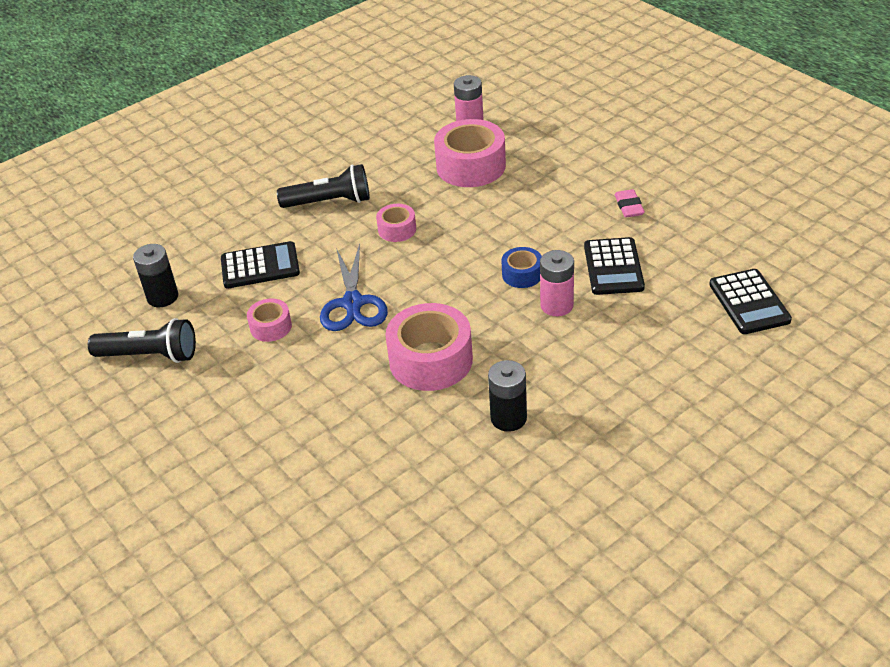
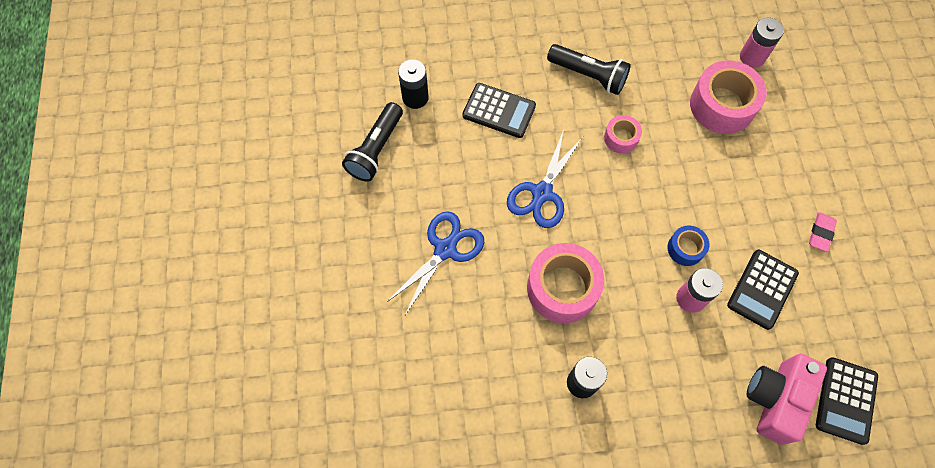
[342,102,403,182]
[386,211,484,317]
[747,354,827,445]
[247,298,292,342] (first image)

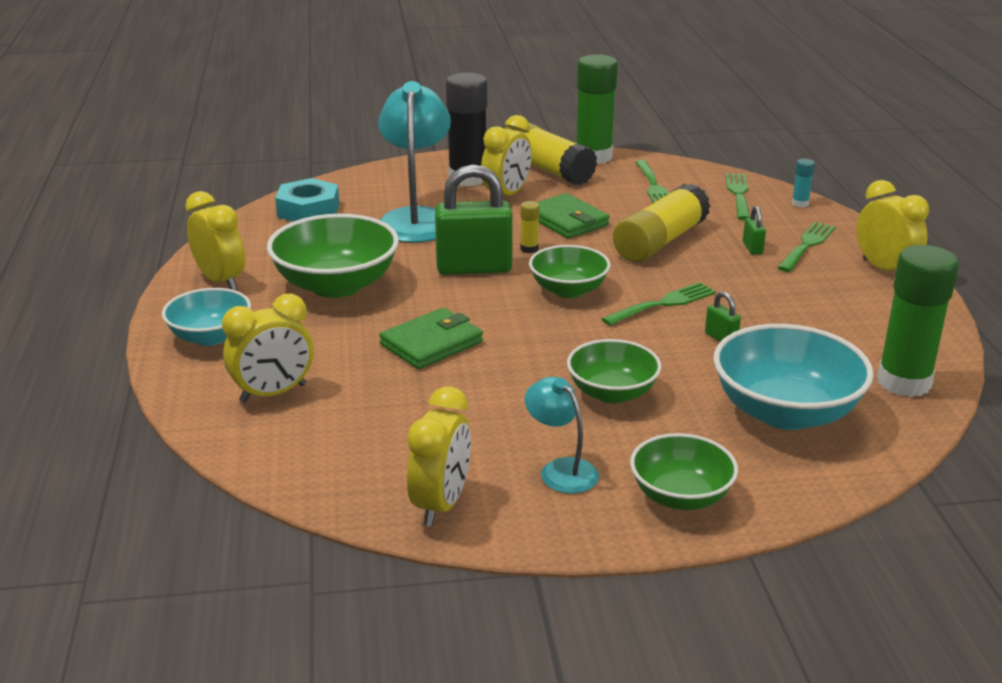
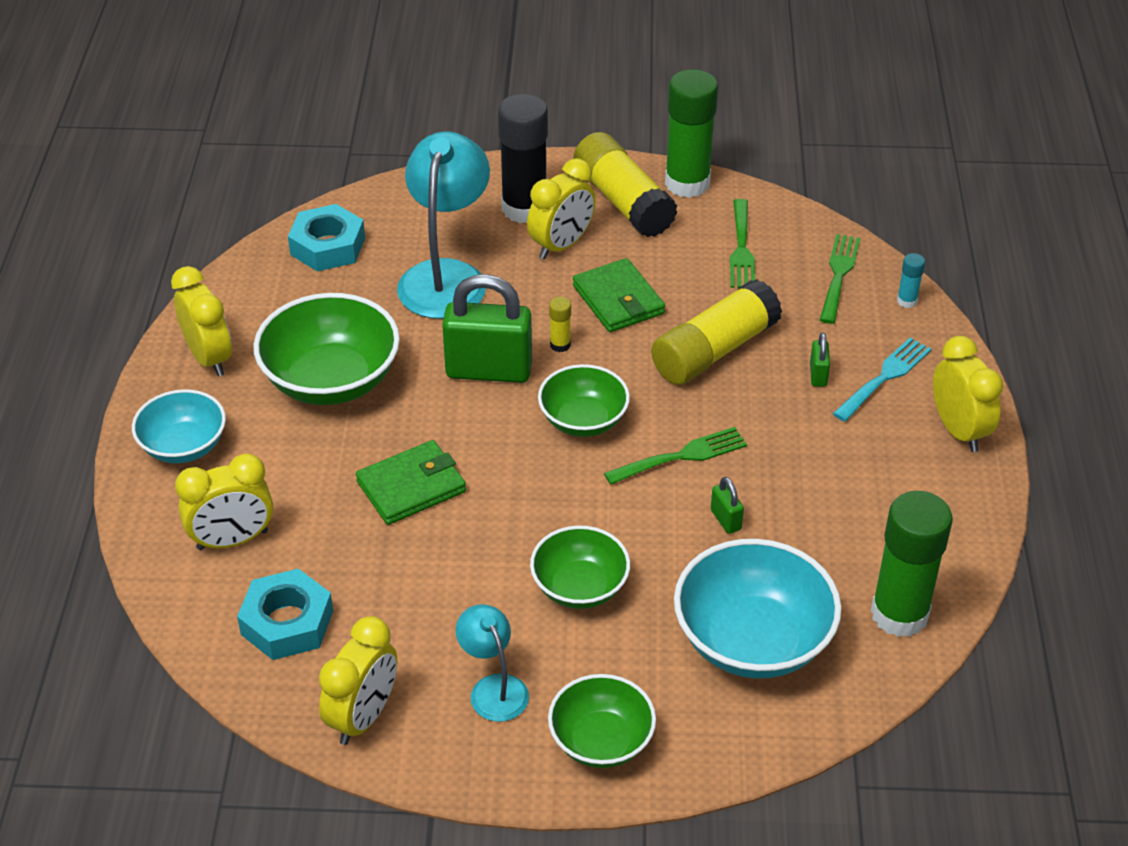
[237,569,333,660]
[833,337,931,422]

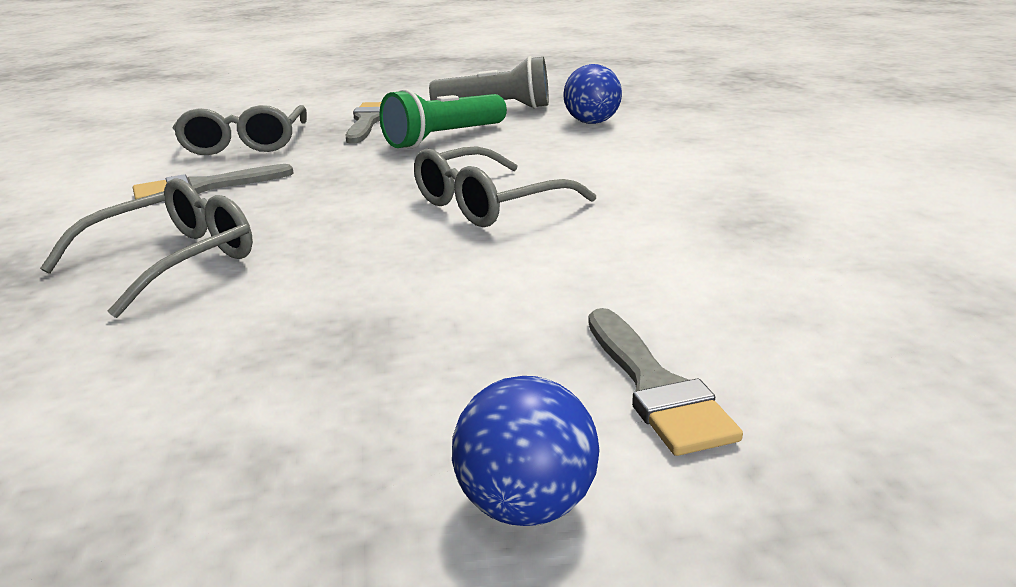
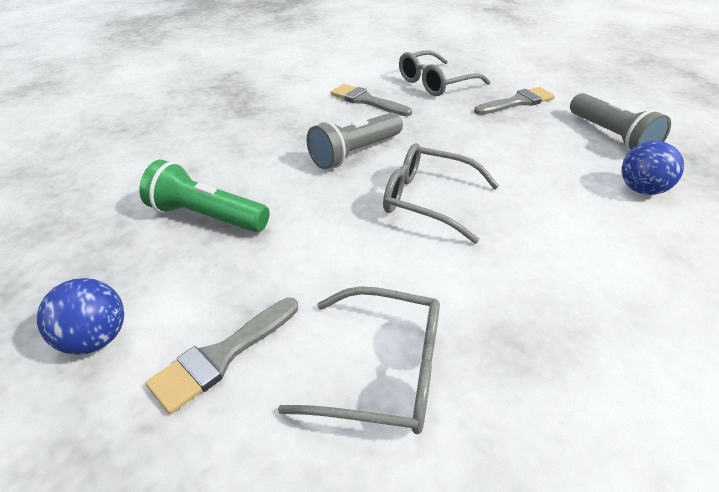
[139,160,270,232]
[278,286,440,434]
[306,112,403,169]

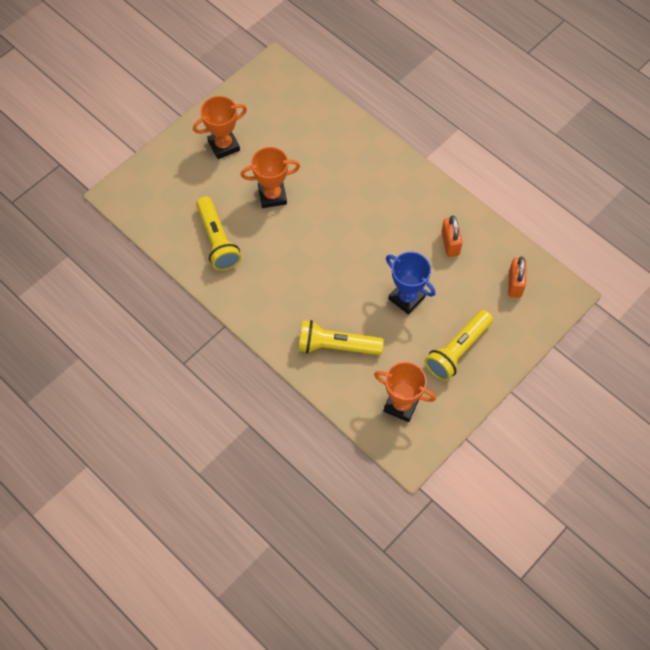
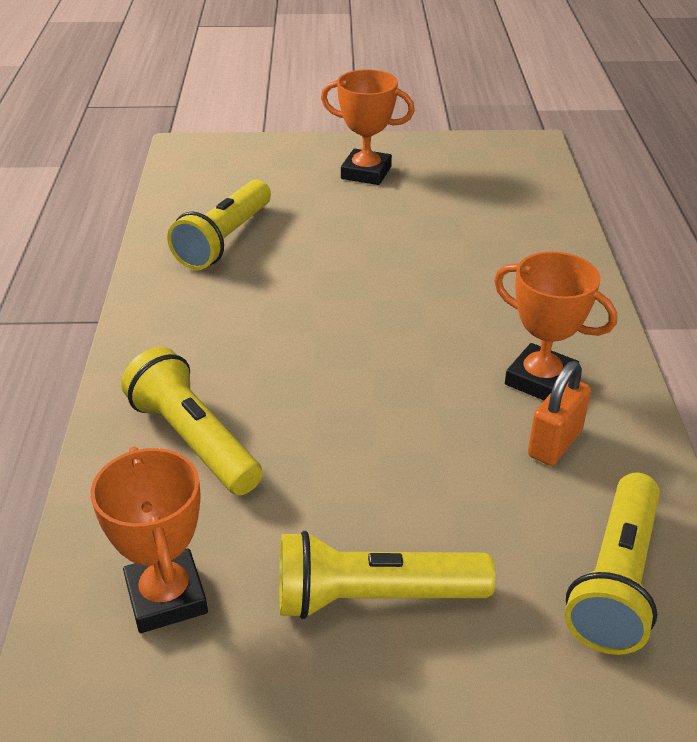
[494,252,617,400]
[565,473,660,655]
[386,252,435,315] (first image)

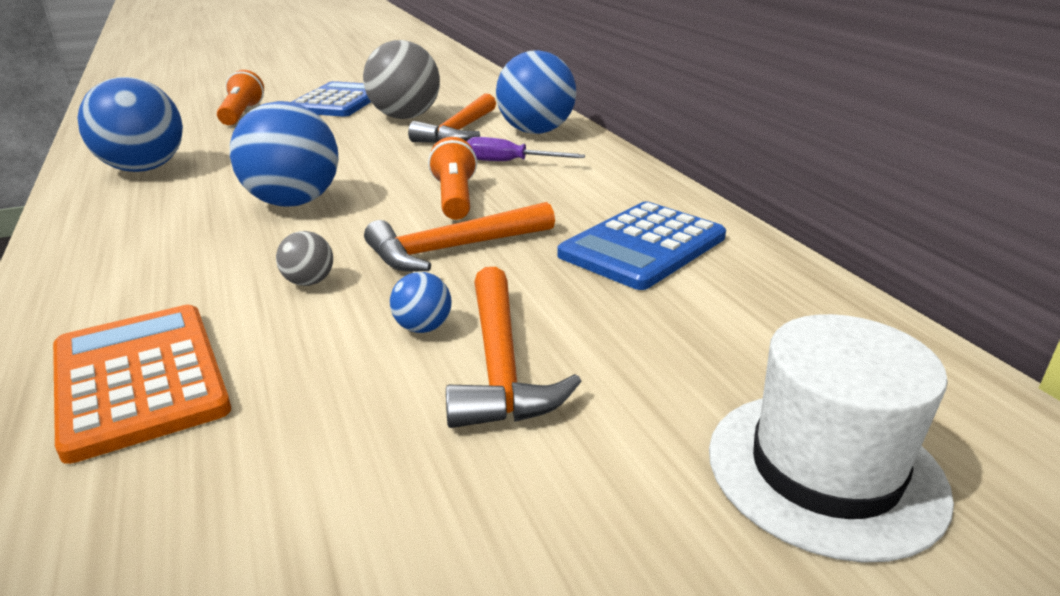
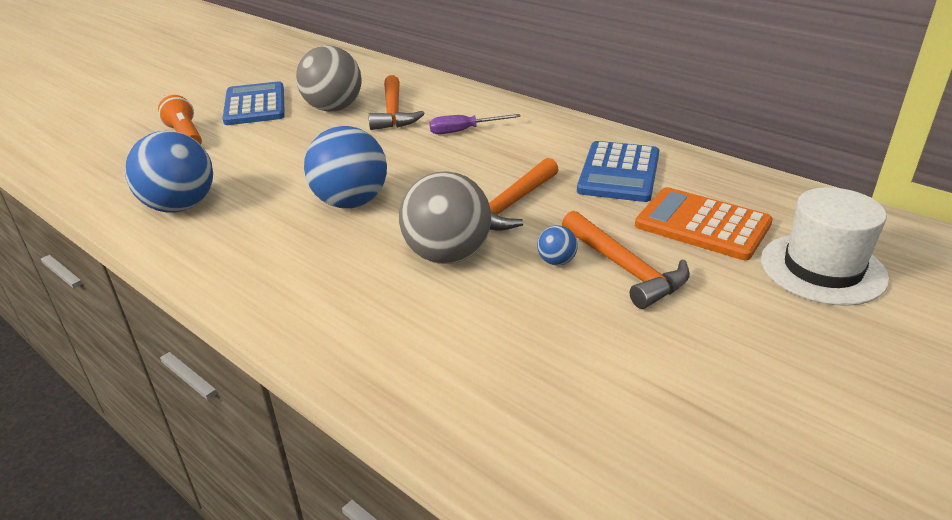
[399,172,491,264]
[635,187,773,260]
[428,137,477,220] (first image)
[496,50,576,134] (first image)

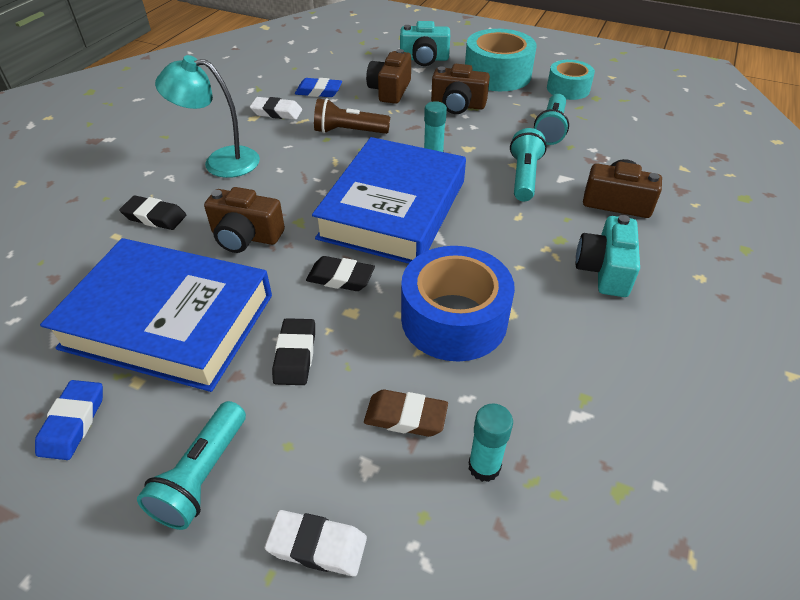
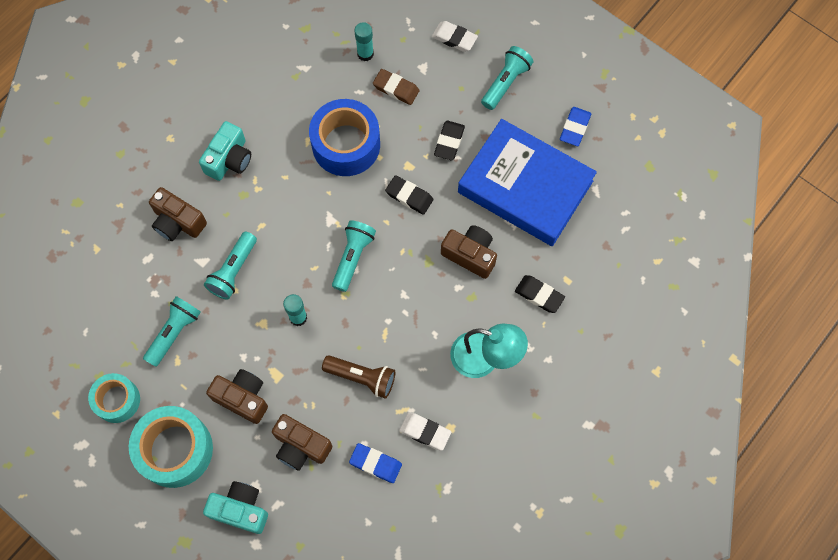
[272,414,332,471]
[332,220,376,292]

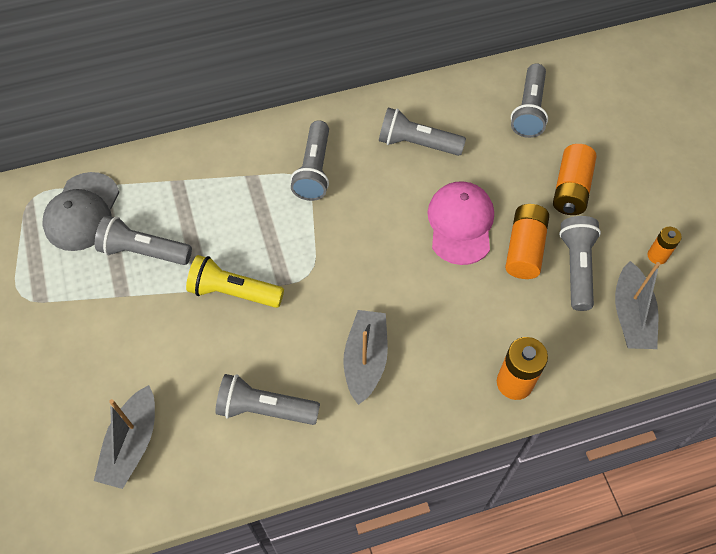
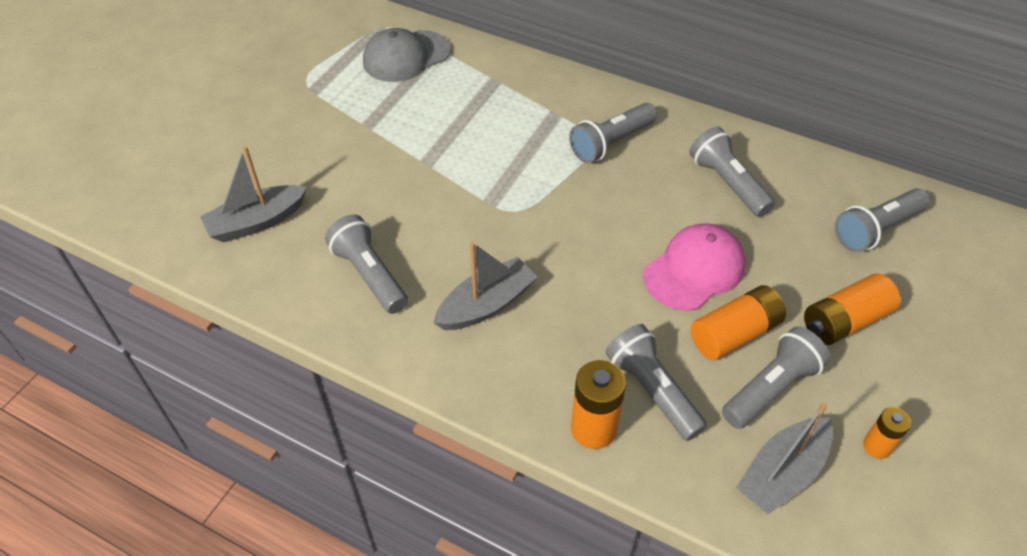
[605,324,707,441]
[186,255,284,308] (first image)

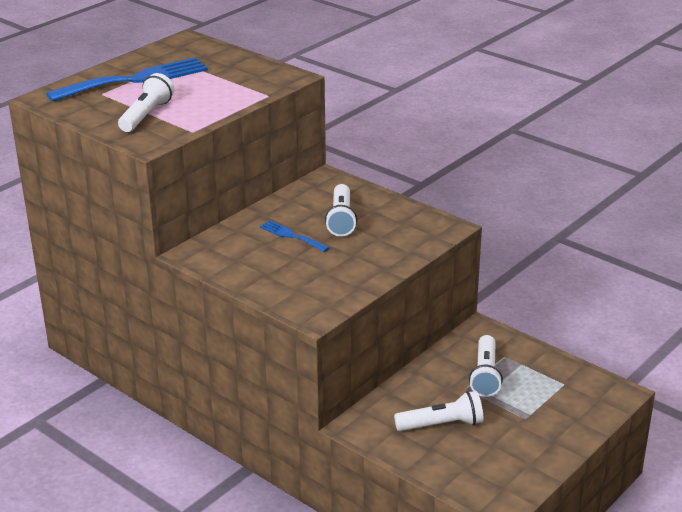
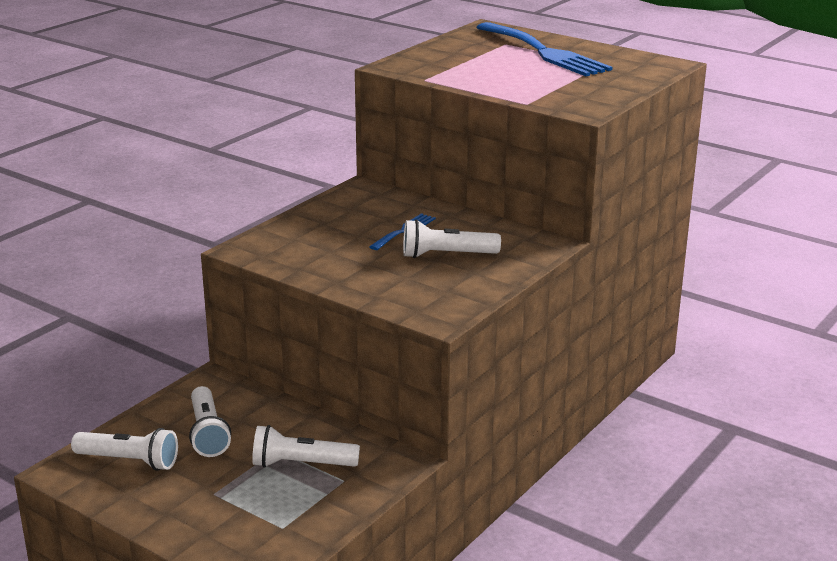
[71,428,178,471]

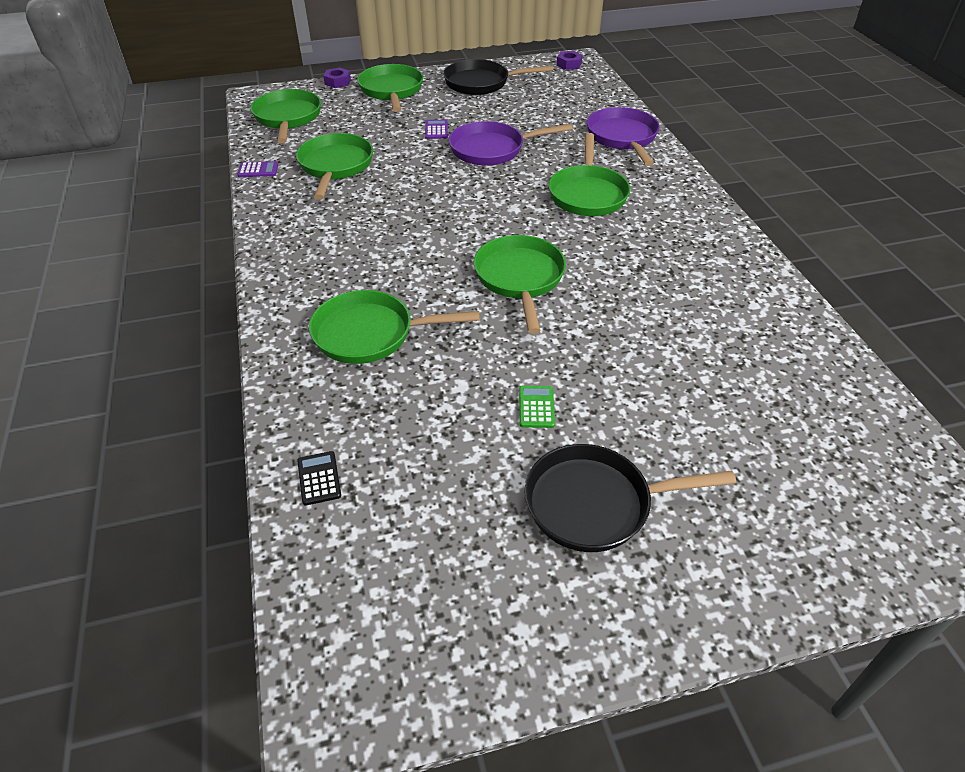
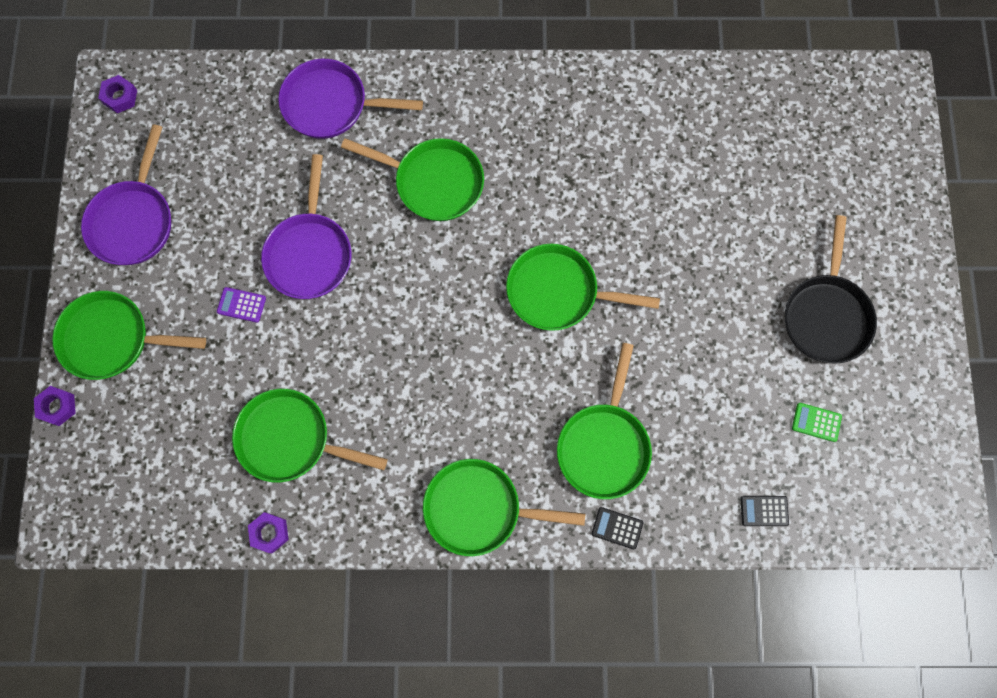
[81,124,171,265]
[248,512,289,553]
[423,459,585,556]
[592,507,643,549]
[792,403,842,442]

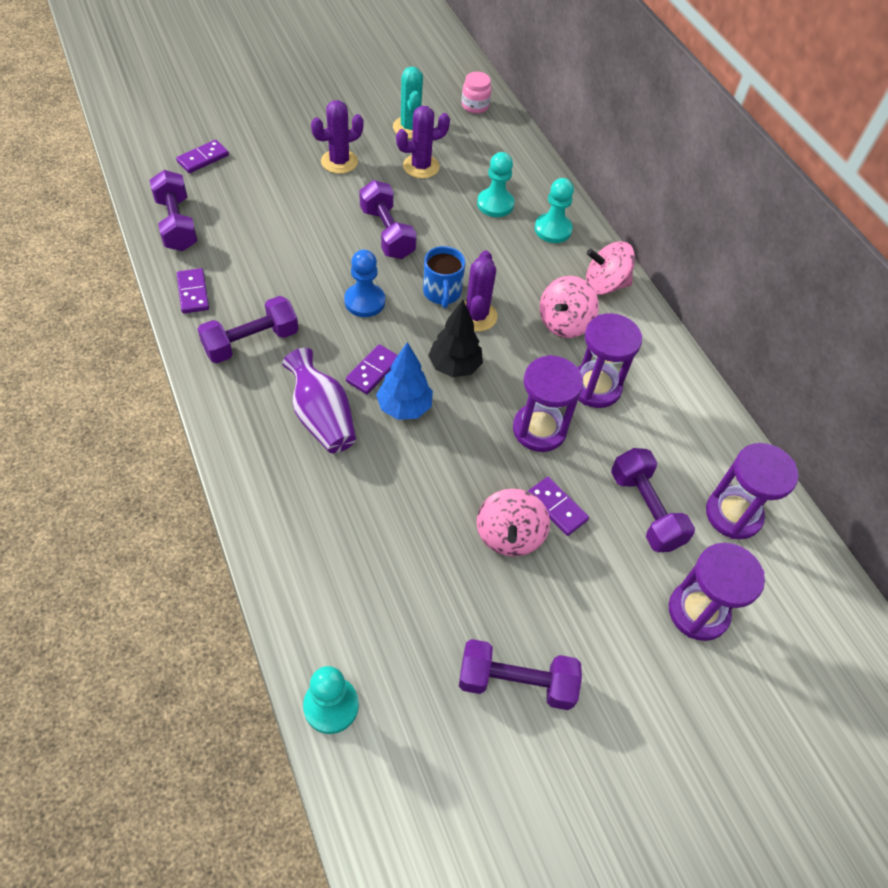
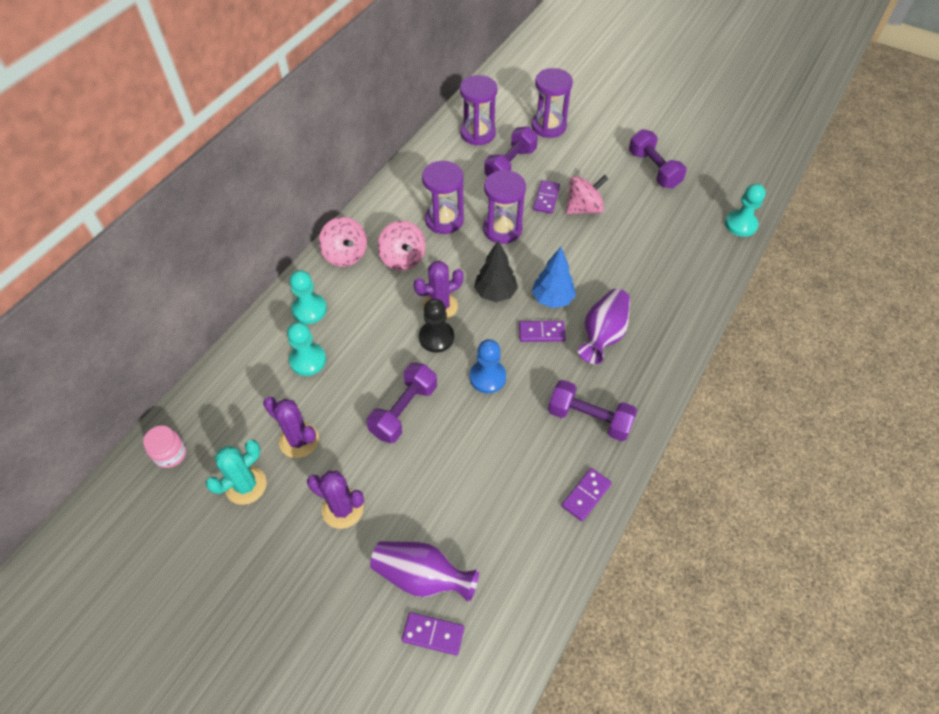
[370,541,479,603]
[378,221,425,271]
[419,299,454,353]
[150,170,198,251] (first image)

